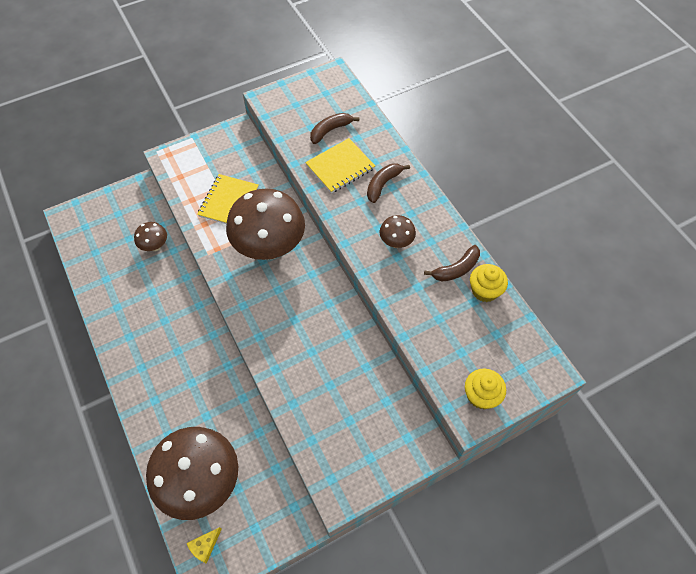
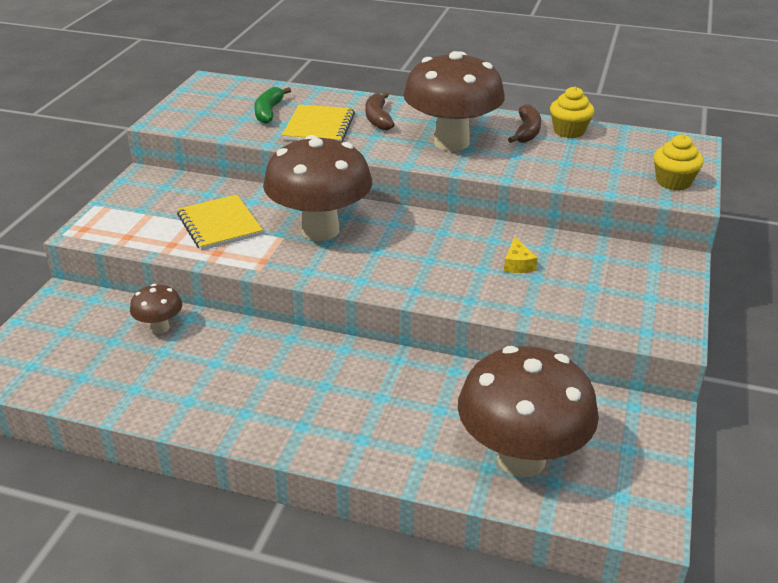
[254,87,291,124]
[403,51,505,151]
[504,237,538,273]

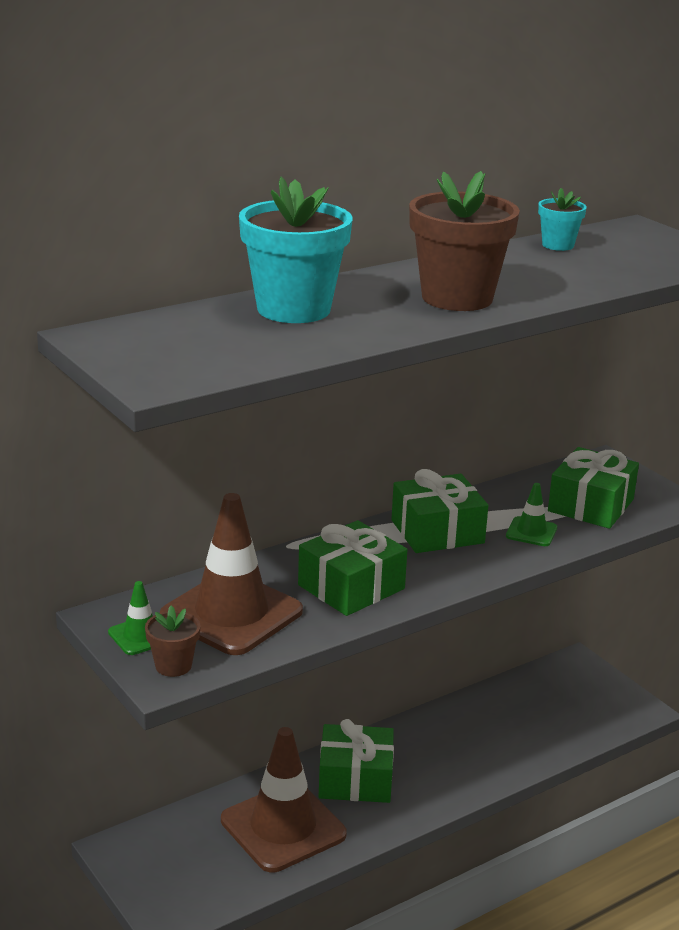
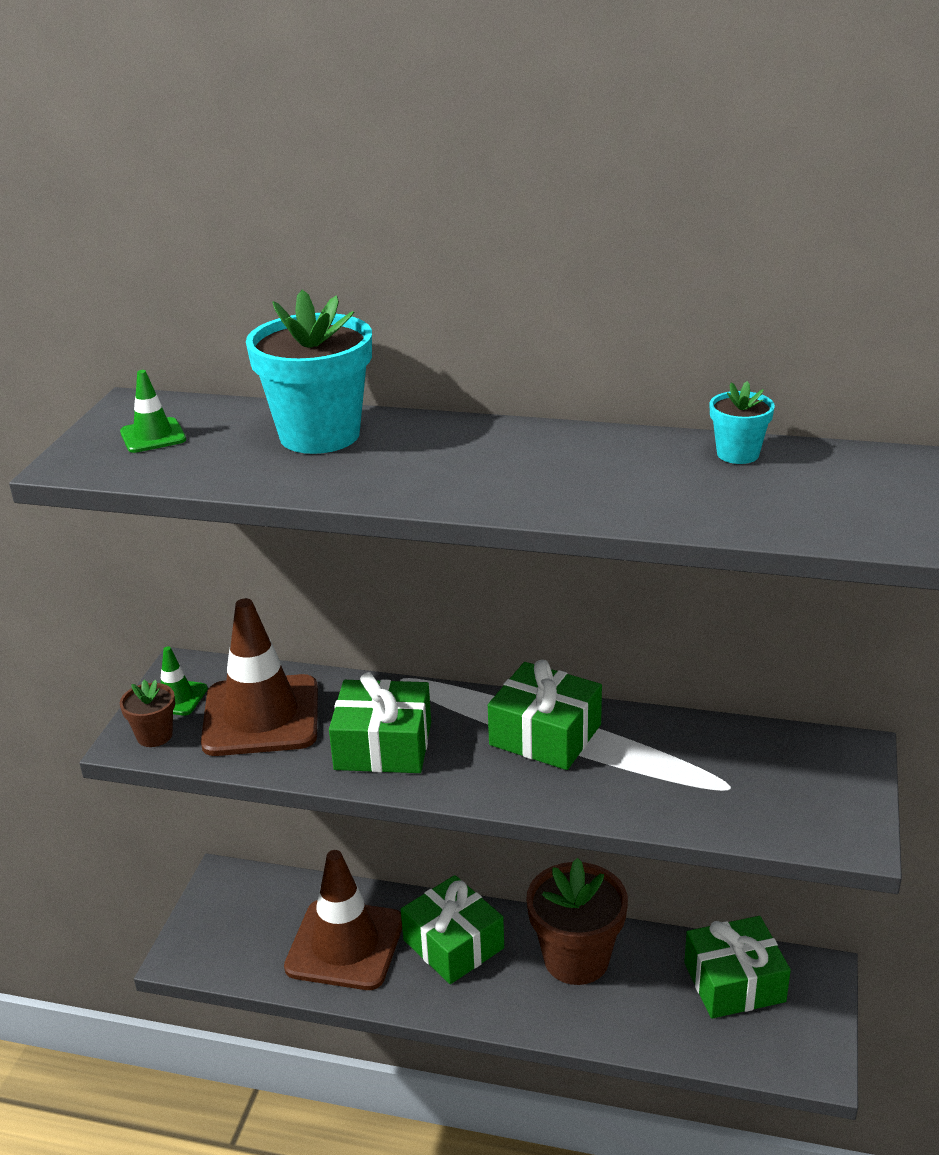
[120,370,186,453]
[526,858,628,985]
[684,916,791,1019]

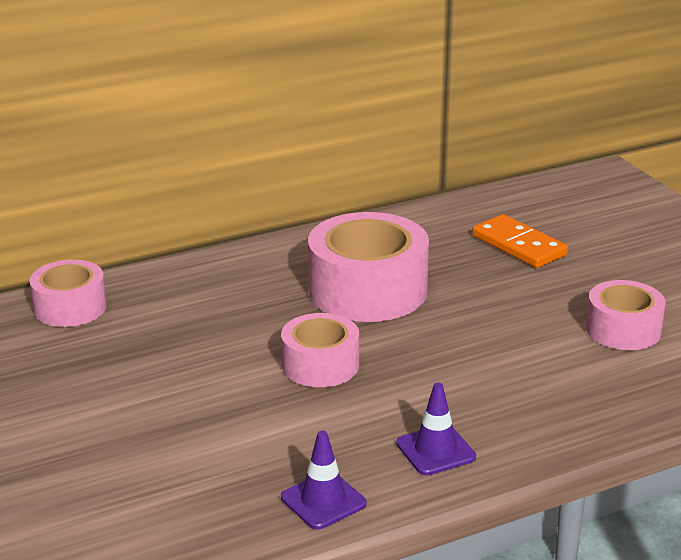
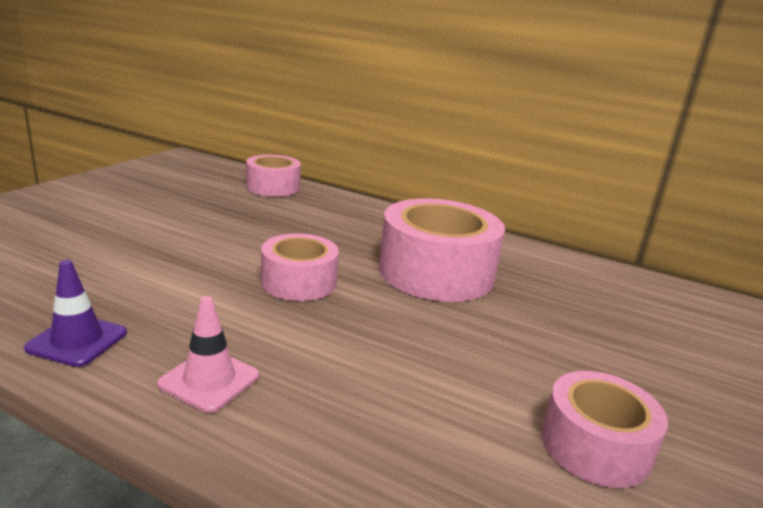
[157,296,259,413]
[472,214,568,268] (first image)

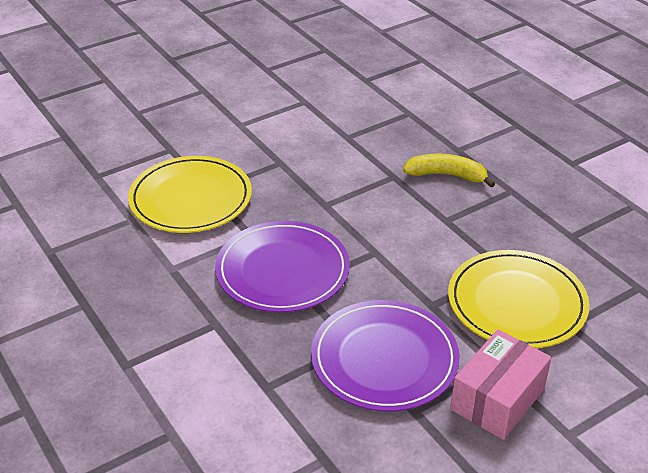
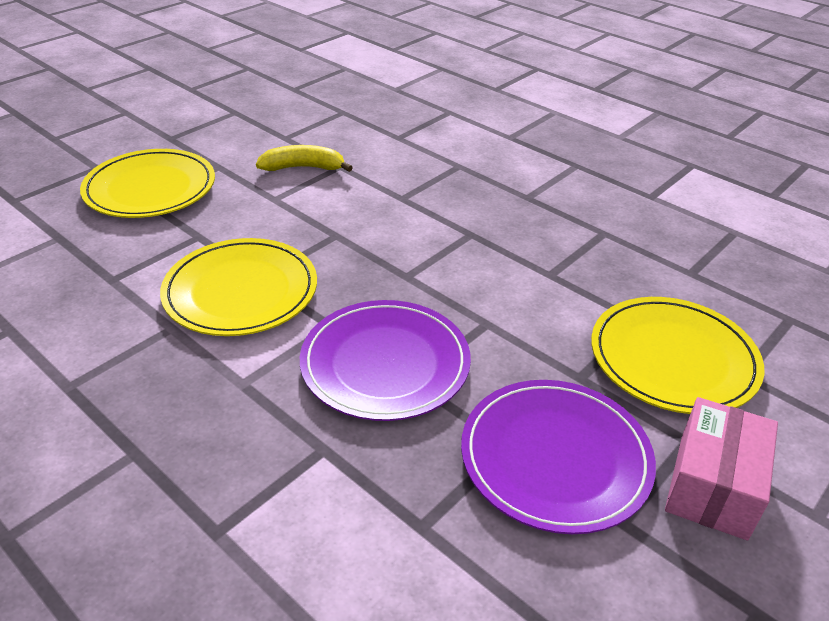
[80,149,215,218]
[256,145,353,172]

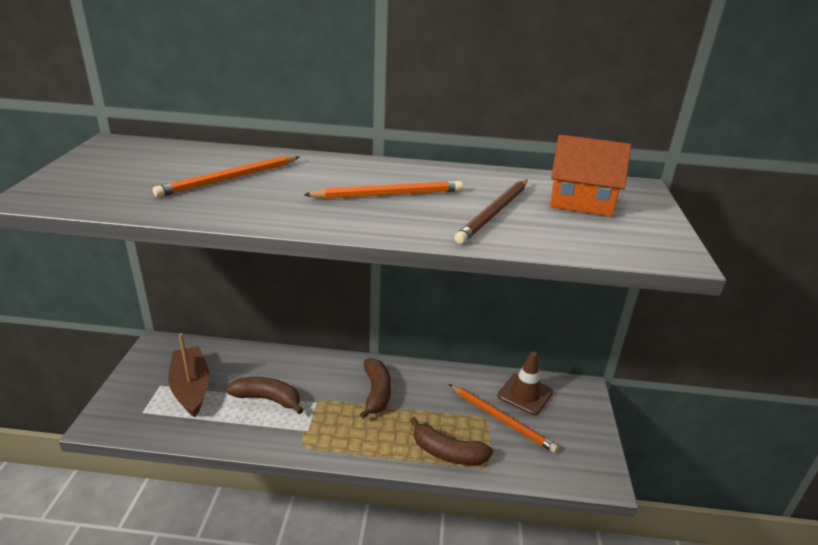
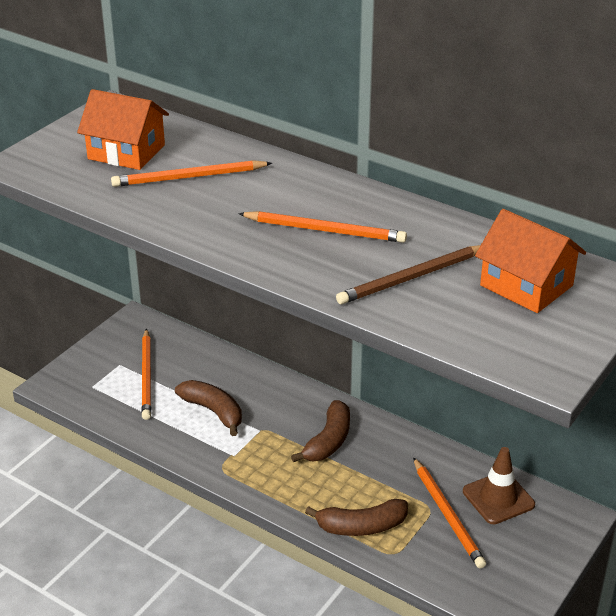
[77,89,169,170]
[141,329,151,420]
[305,499,408,536]

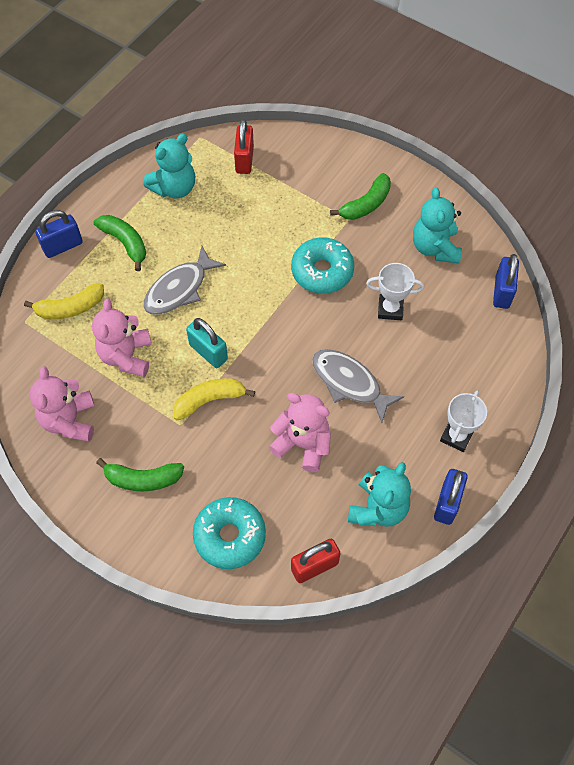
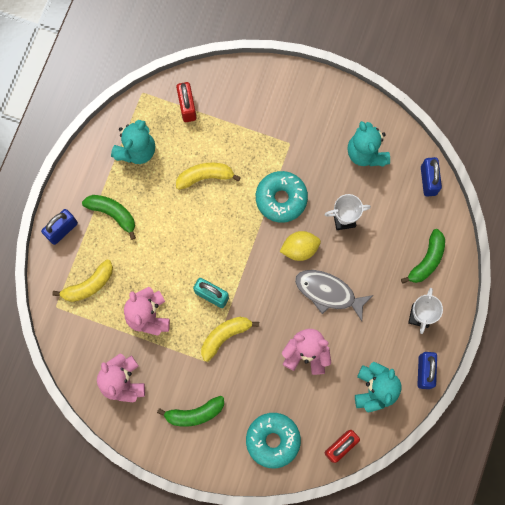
[176,163,241,190]
[279,231,321,261]
[401,229,445,284]
[143,246,226,315] (first image)

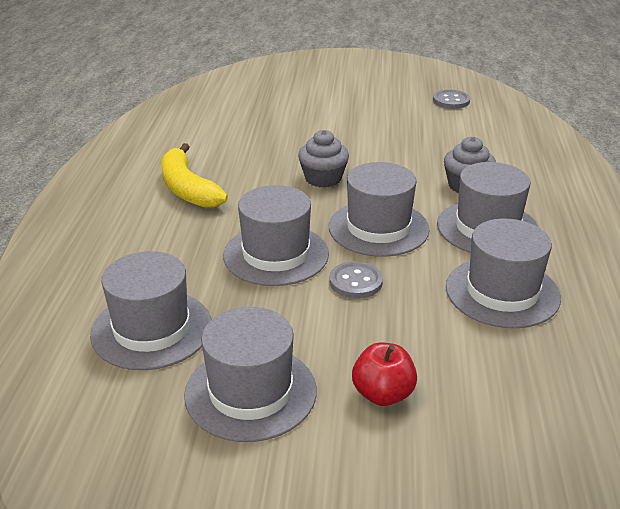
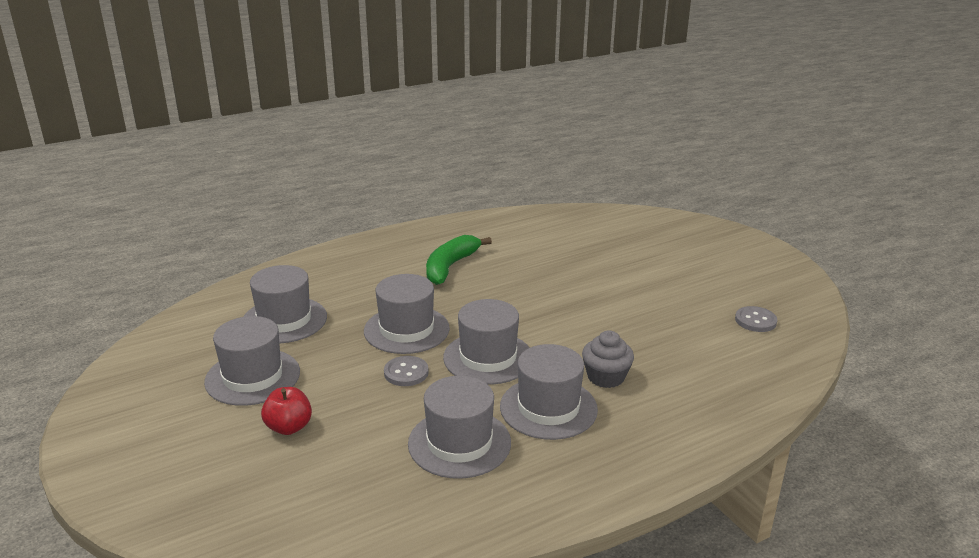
[426,235,492,285]
[298,130,349,188] (first image)

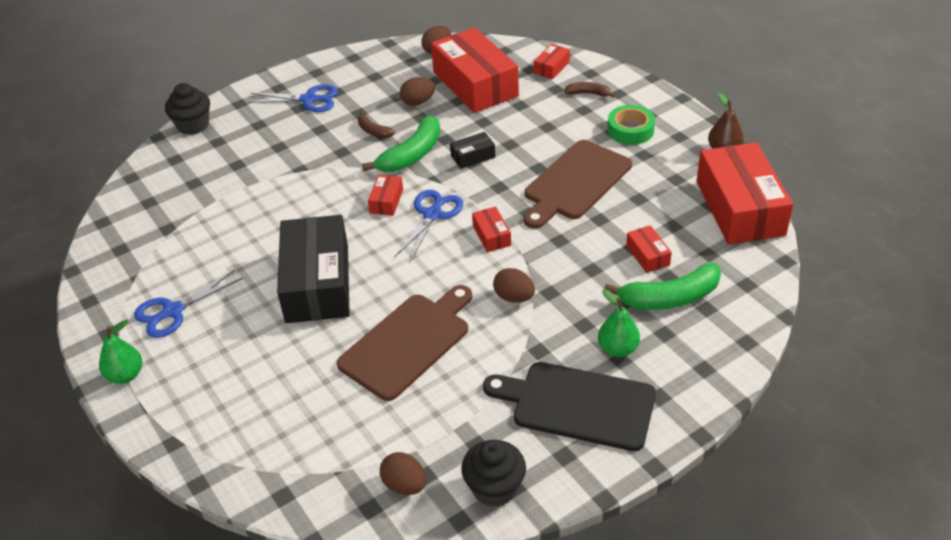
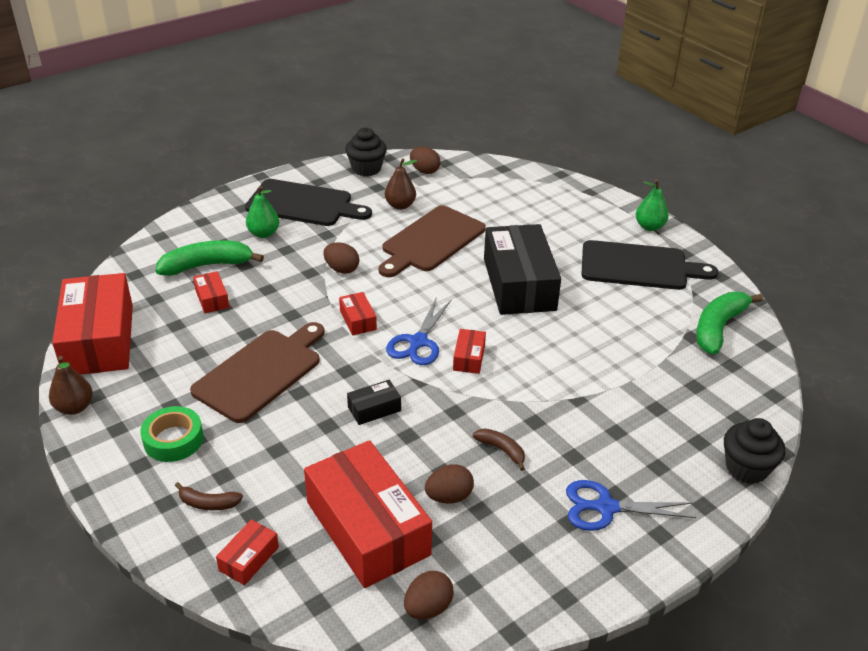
[385,158,417,210]
[581,240,718,290]
[696,292,763,355]

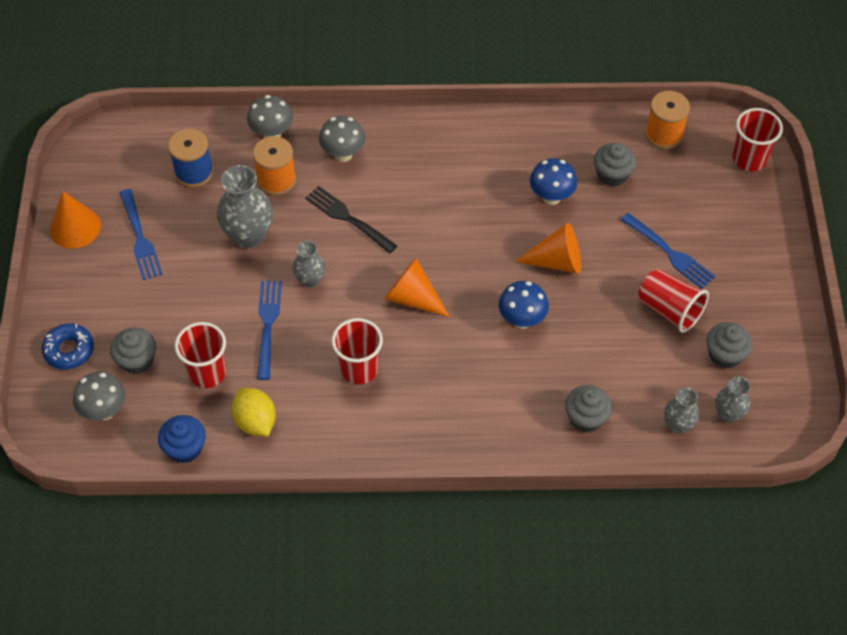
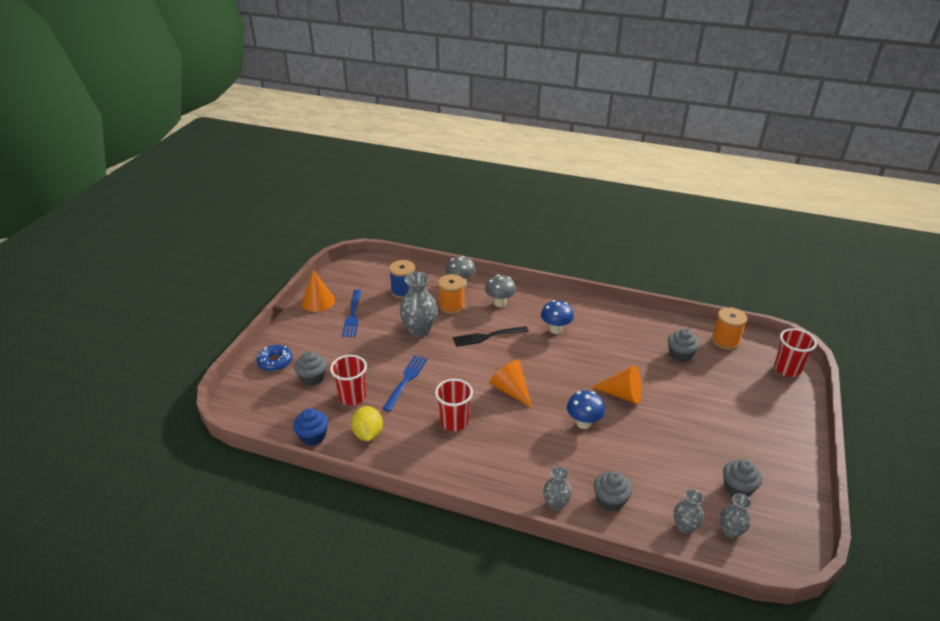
[453,326,529,347]
[541,300,574,334]
[543,466,572,510]
[73,372,125,420] (first image)
[621,213,716,289] (first image)
[638,269,709,333] (first image)

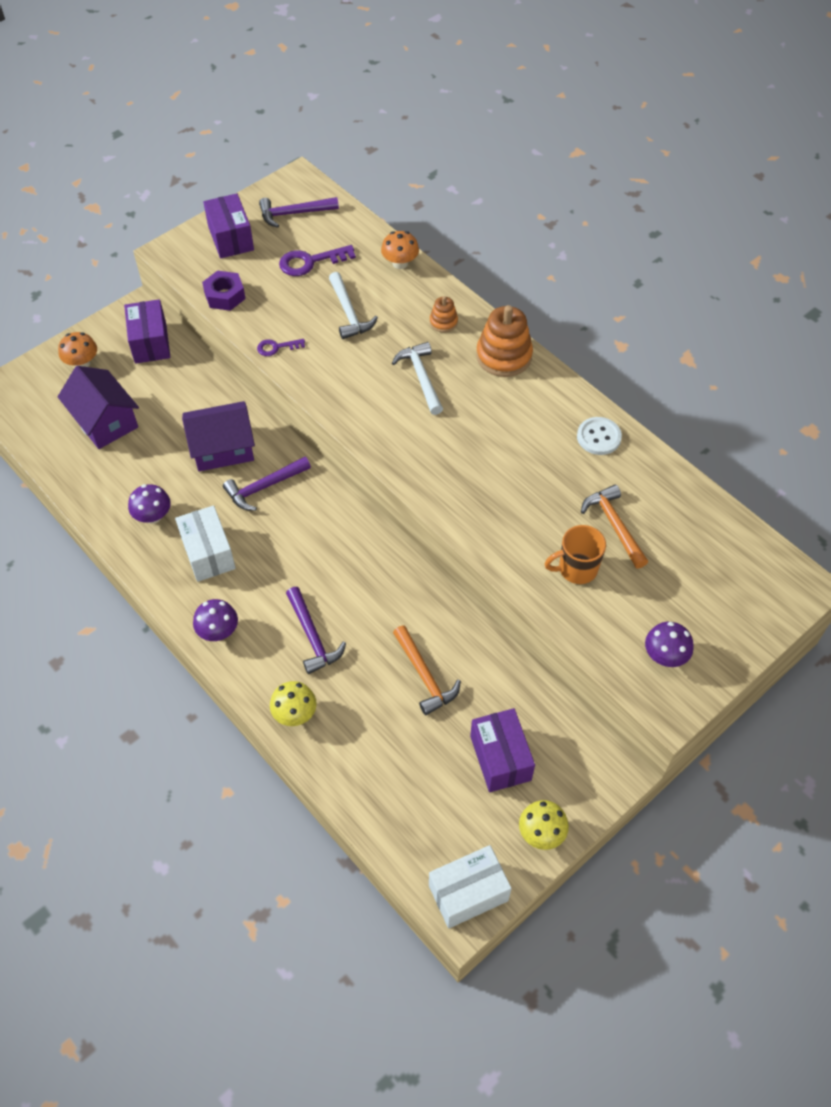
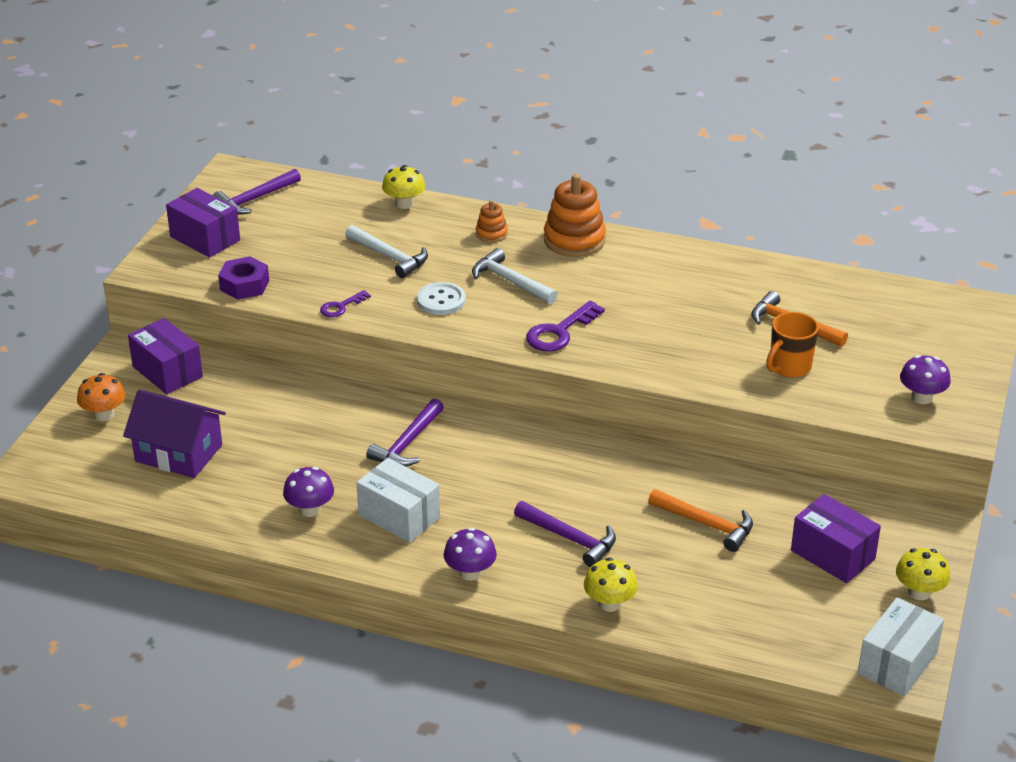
[382,165,425,209]
[417,282,466,315]
[526,301,605,352]
[182,401,255,471] (first image)

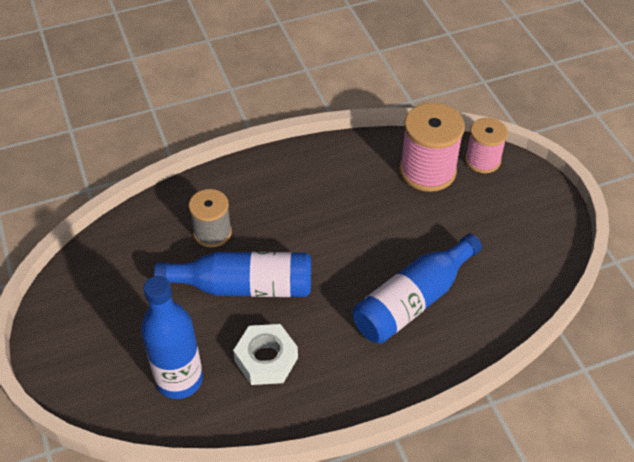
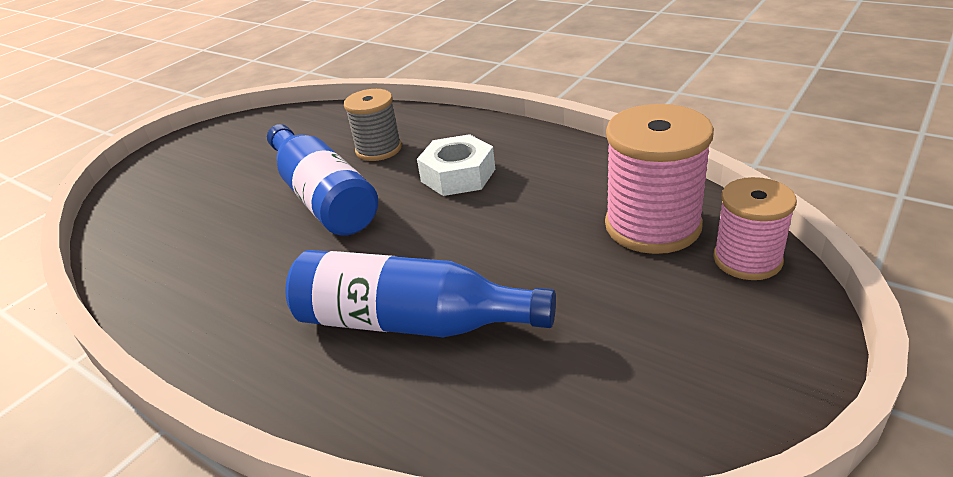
[417,134,495,196]
[141,276,203,399] (first image)

